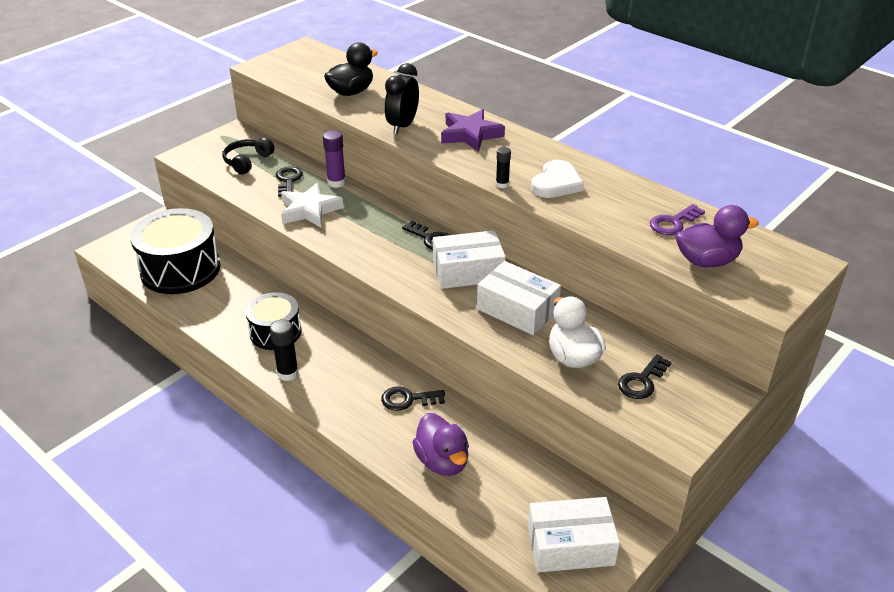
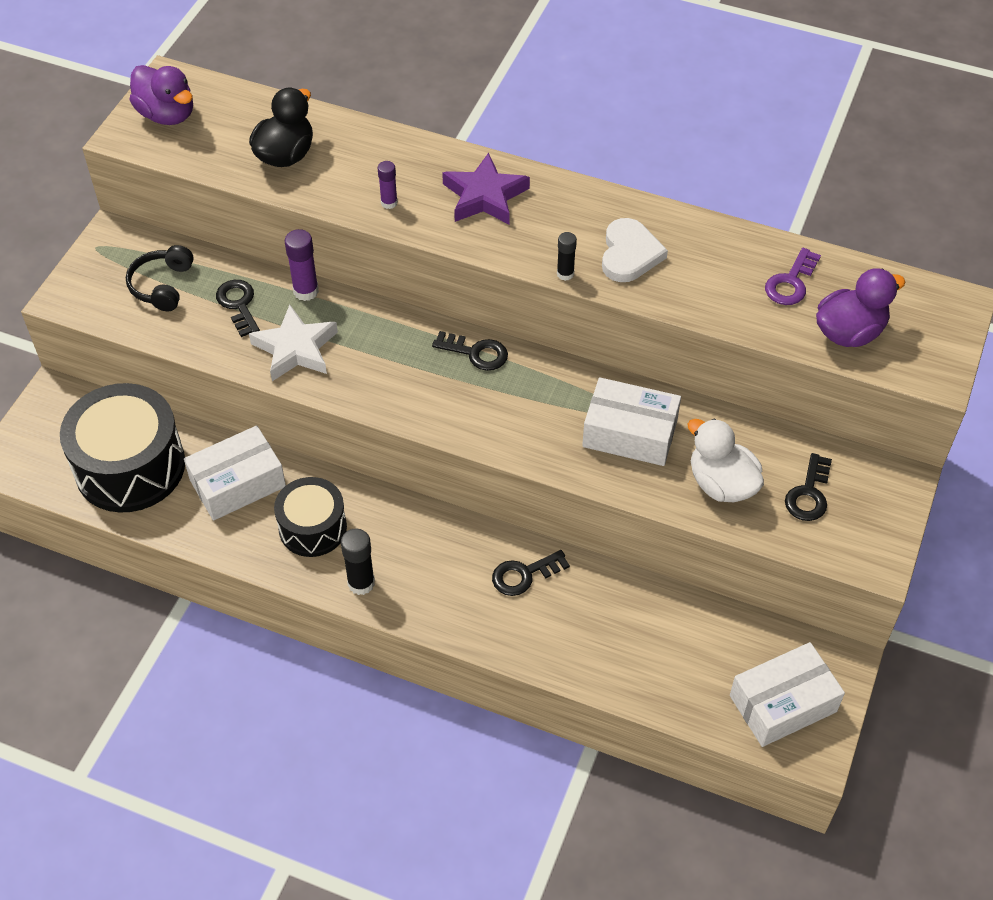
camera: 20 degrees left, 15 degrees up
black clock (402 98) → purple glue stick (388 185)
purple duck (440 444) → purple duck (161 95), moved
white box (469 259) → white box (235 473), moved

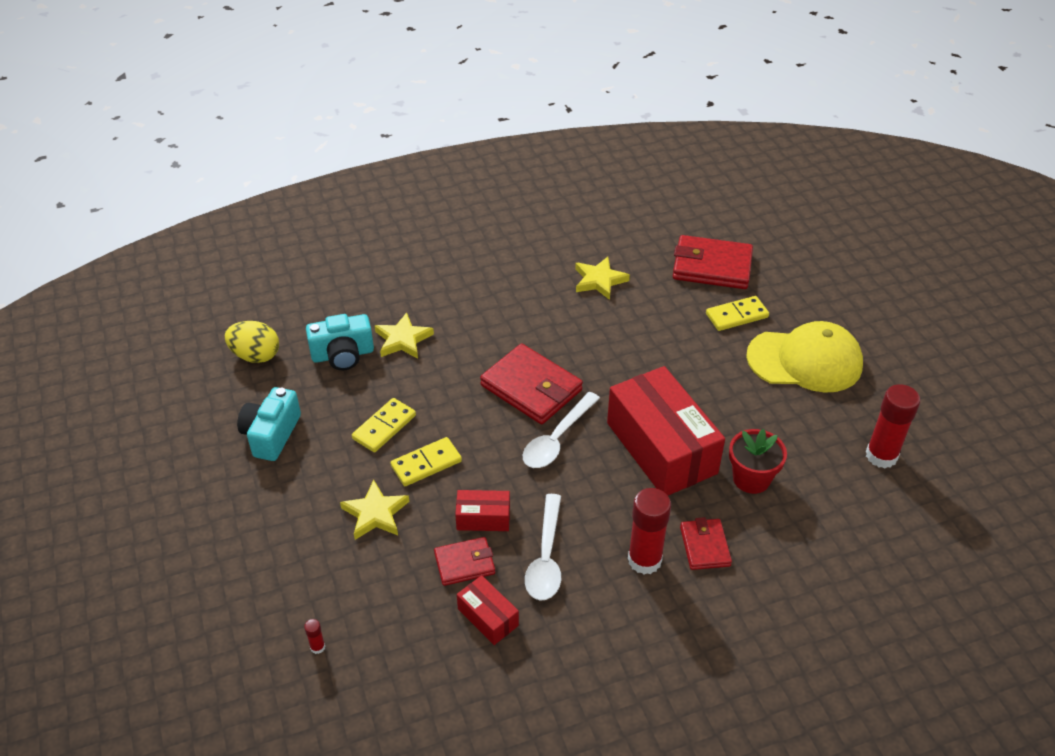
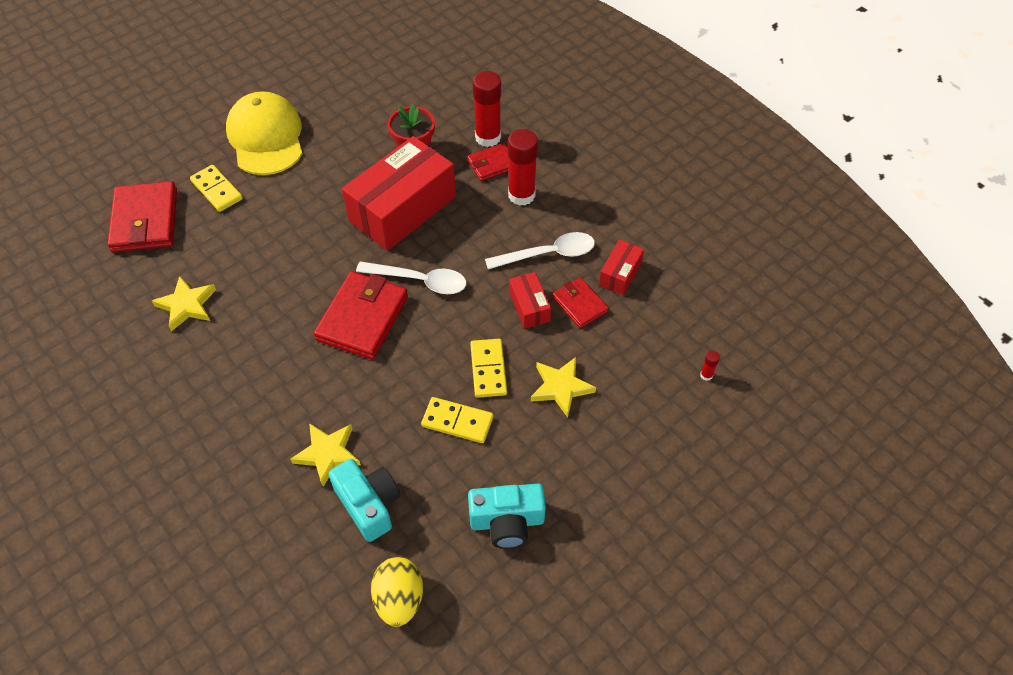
camera: 110 degrees left, 10 degrees up
yellow domino (426 461) → yellow domino (488 368), 45 degrees clockwise
red glue stick (893 426) → red glue stick (486 109), moved

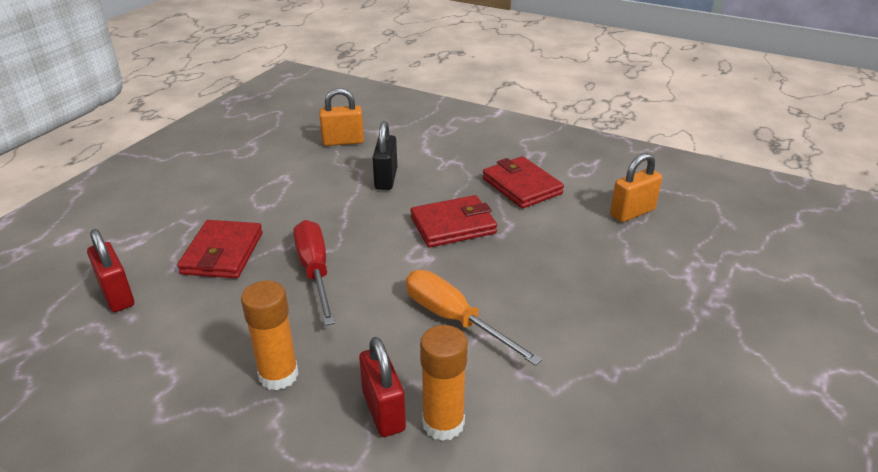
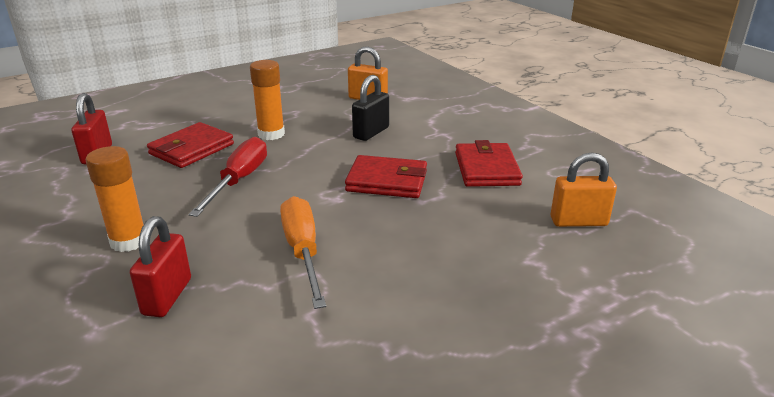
camera: 30 degrees right, 5 degrees down
orange glue stick (444 383) → orange glue stick (267 100), moved

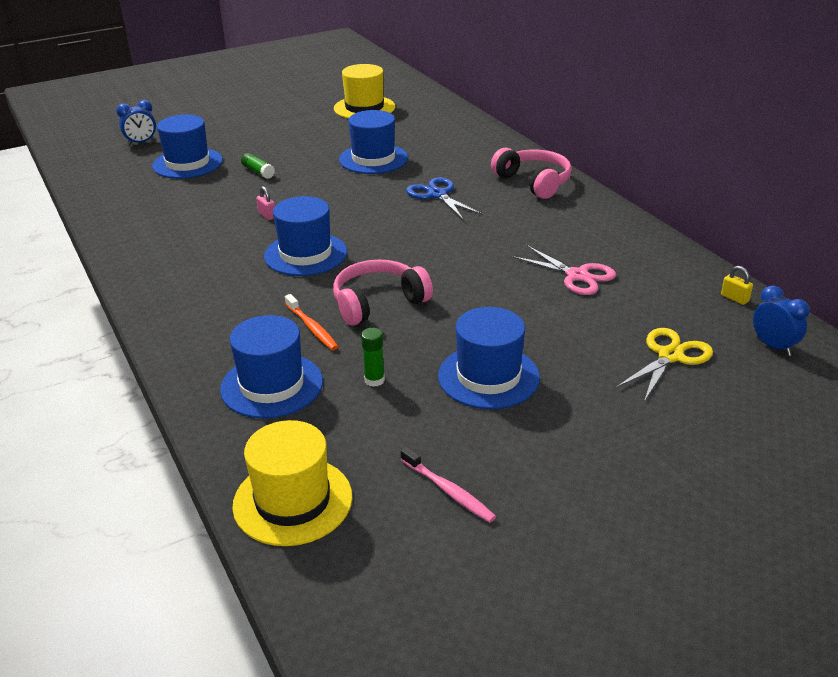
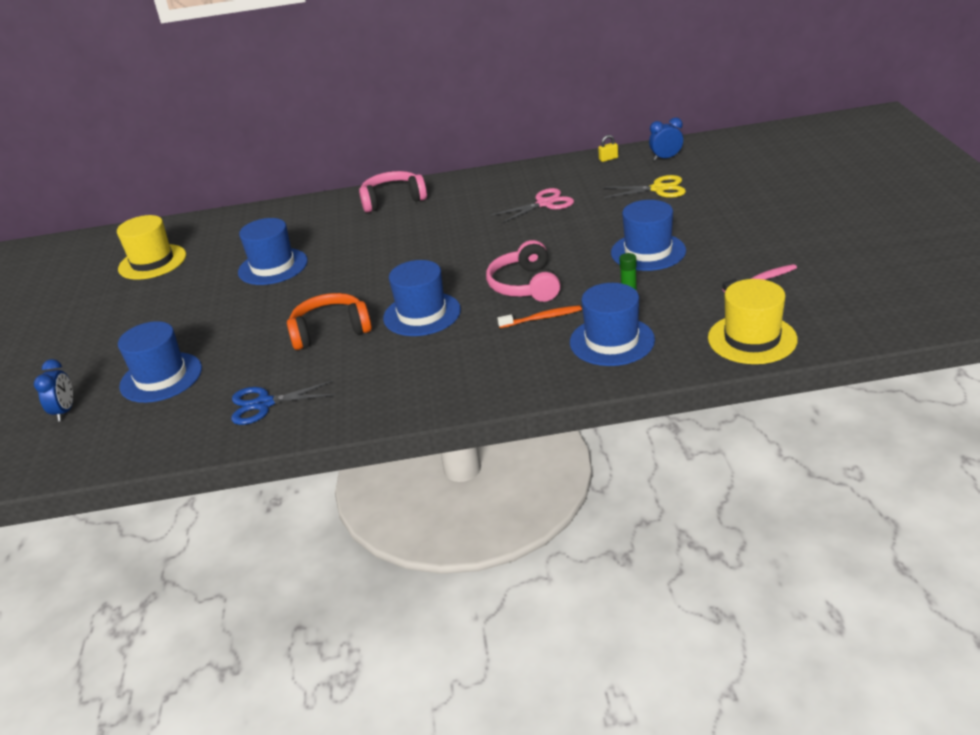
camera: 65 degrees left, 0 degrees up
green glue stick (258 166) → -
pink padlock (265 203) → orange headphones (329 321)
blue scissors (444 198) → blue scissors (283 402), moved
yellow scissors (664 365) → yellow scissors (644 186), 120 degrees clockwise

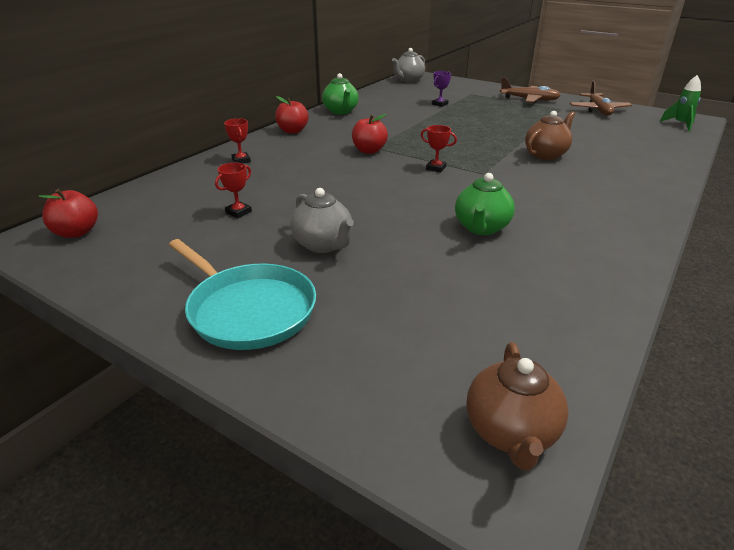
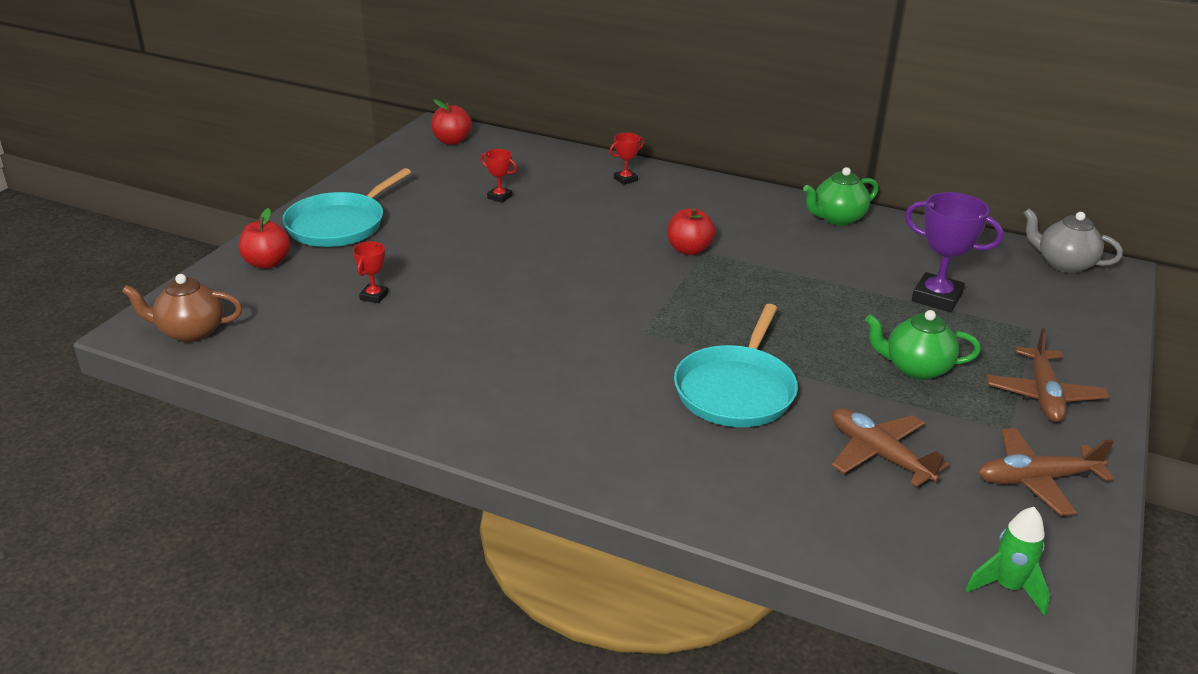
camera: 80 degrees right, 0 degrees up
red apple (292 115) → red apple (265 238), moved
grey teapot (322 220) → -
red trophy (439 148) → red trophy (370 272), moved
purple trophy (441 89) → purple trophy (954 252), x1.92
green teapot (485 204) → green teapot (923 345), moved
brown teapot (550 135) → turquoise pan (736 365)
- → brown plane (890 447)

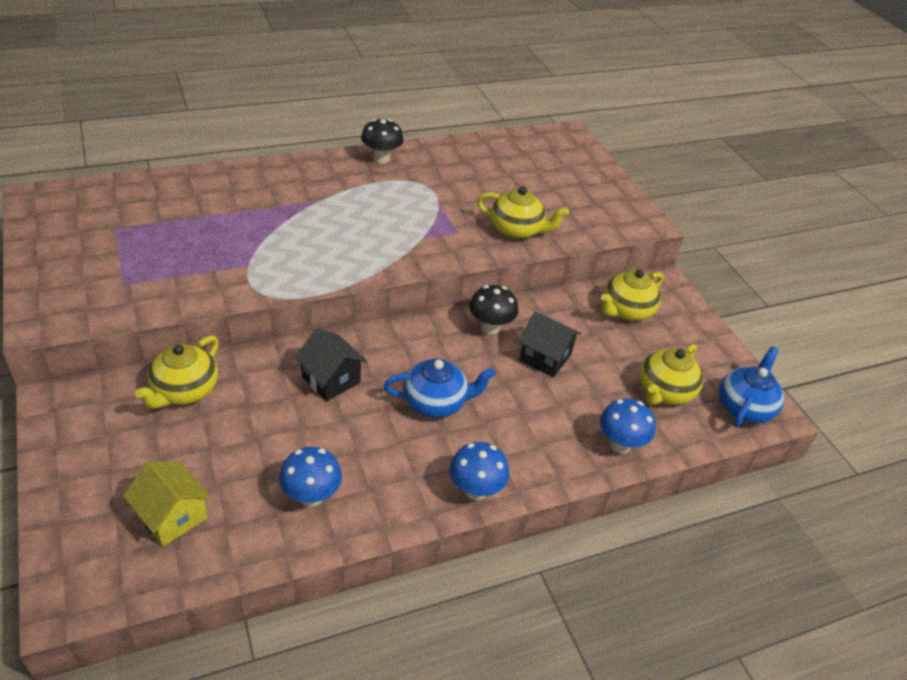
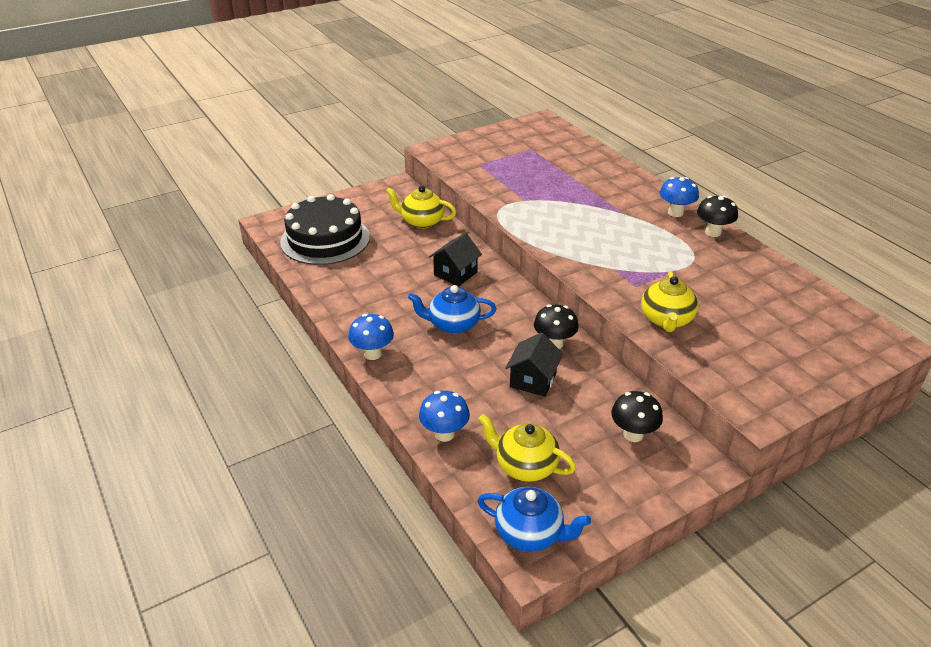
camera: 85 degrees right, 5 degrees down
yellow house (167 504) → black cake (325 229)
blue mushroom (310 477) → blue mushroom (679 197), moved
blue teapot (439 388) → blue teapot (452 309), 105 degrees clockwise
yellow teapot (632 295) → black mushroom (637 416)

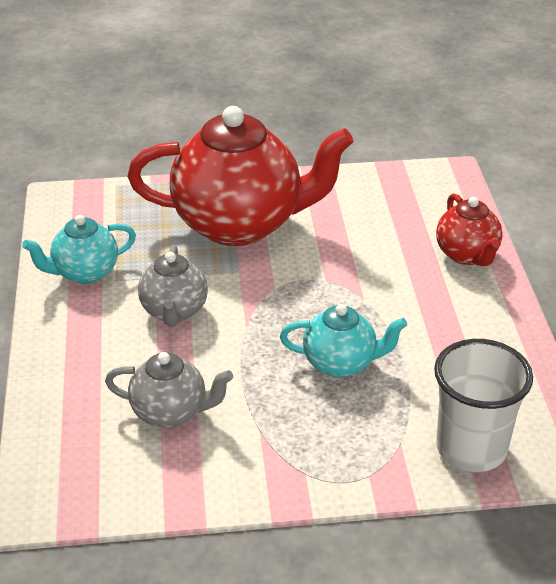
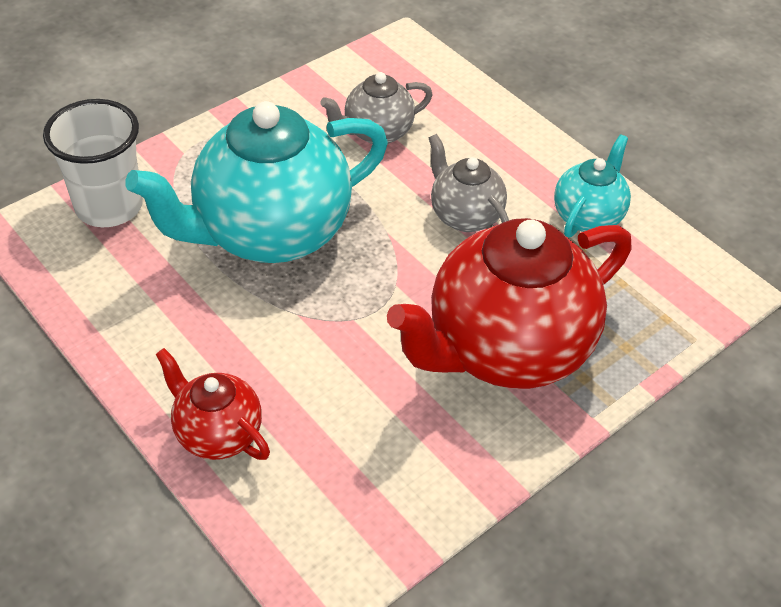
camera: 145 degrees right, 10 degrees up
turquoise teapot (343 341) → turquoise teapot (256 182), x2.03

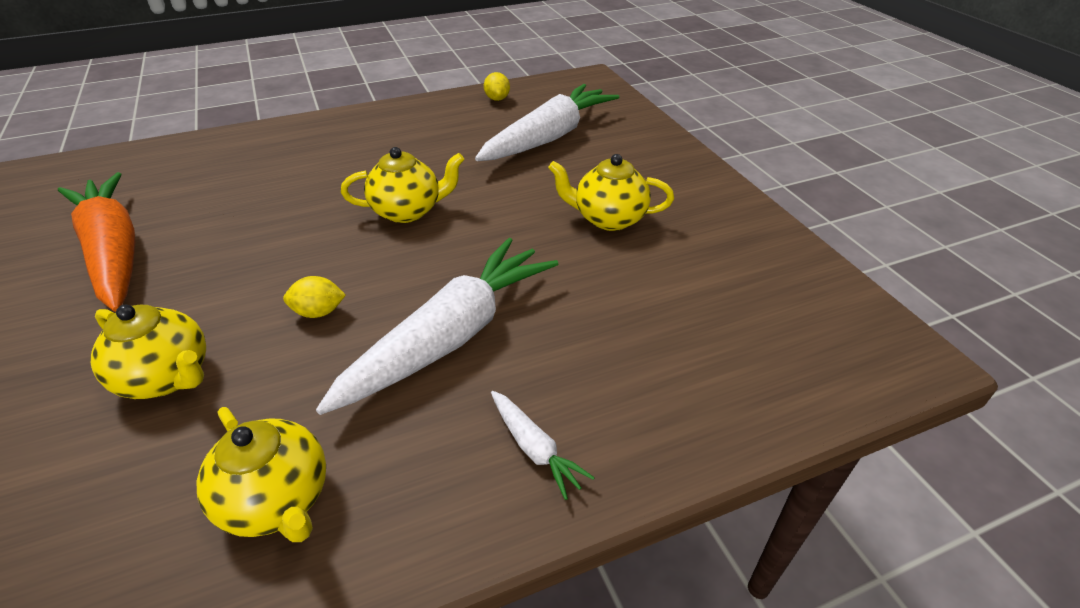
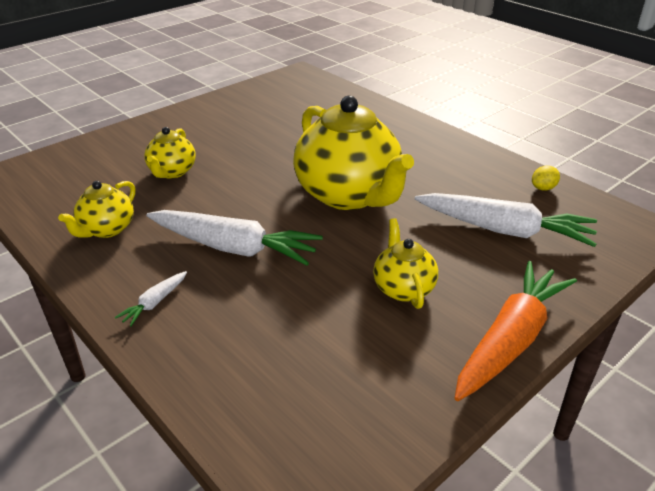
camera: 70 degrees right, 5 degrees down
orange carrot (96 242) → orange carrot (516 331), moved
yellow lemon (314 297) → -
yellow teapot (402 185) → yellow teapot (353 152), x2.03

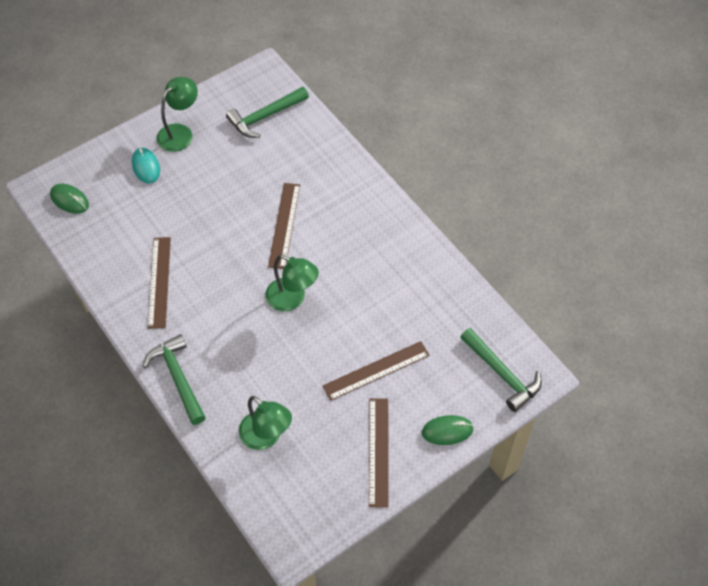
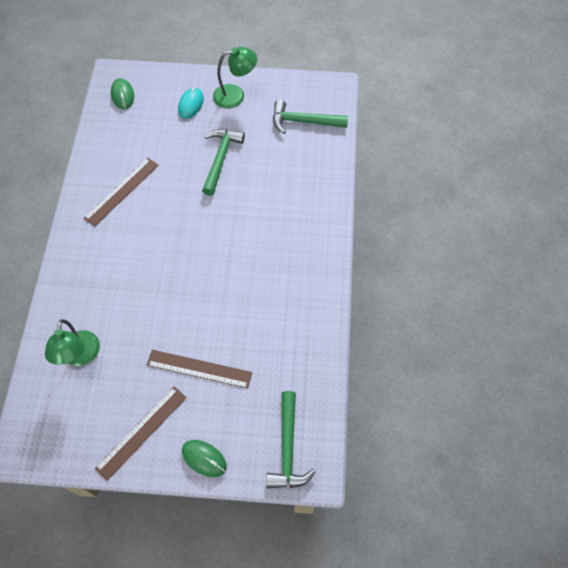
camera: 40 degrees right, 5 degrees up
green hammer (174 379) → green hammer (223 162), moved
green lamp (292 283) → -
brown ruler (284 226) → -

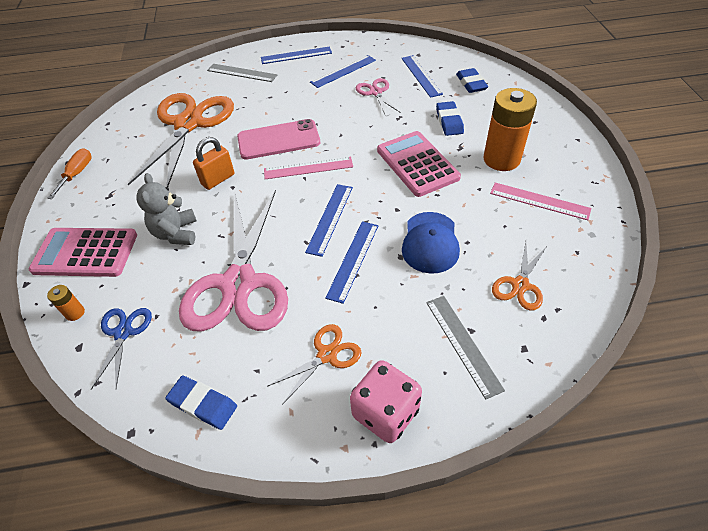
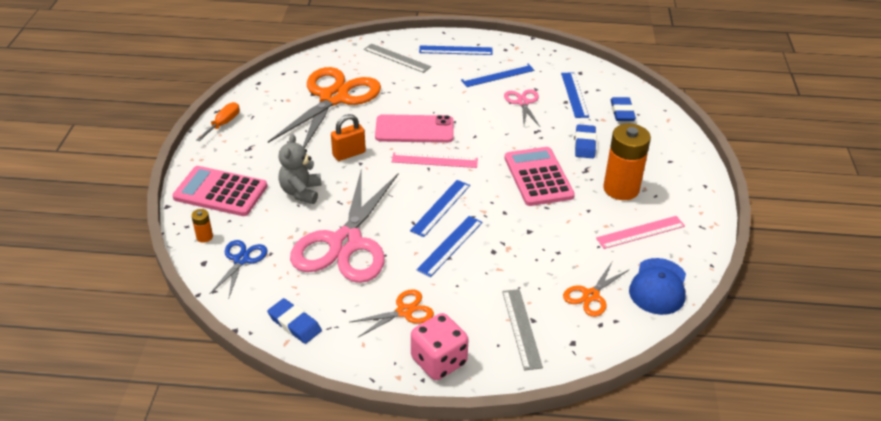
camera: 10 degrees right, 10 degrees down
blue cap (431 243) → blue cap (657 286), moved
pink ruler (541 201) → pink ruler (640 232), 60 degrees counterclockwise

